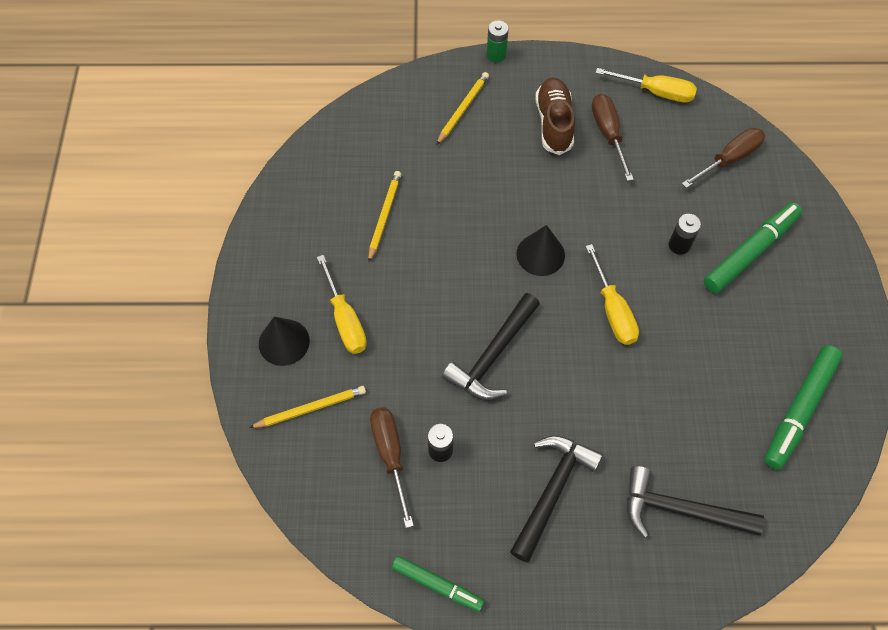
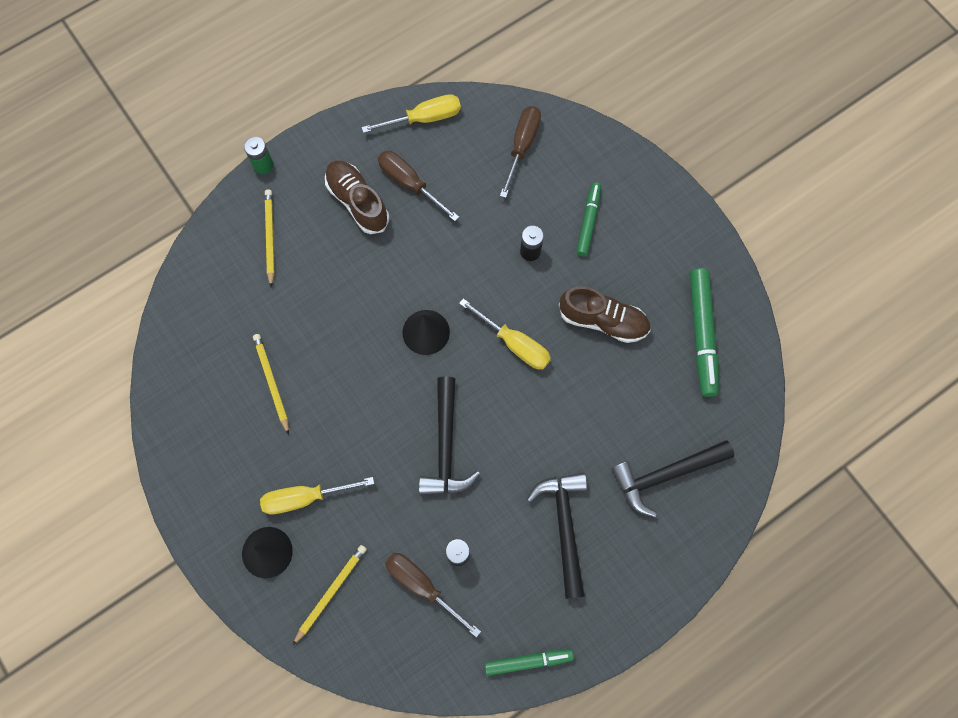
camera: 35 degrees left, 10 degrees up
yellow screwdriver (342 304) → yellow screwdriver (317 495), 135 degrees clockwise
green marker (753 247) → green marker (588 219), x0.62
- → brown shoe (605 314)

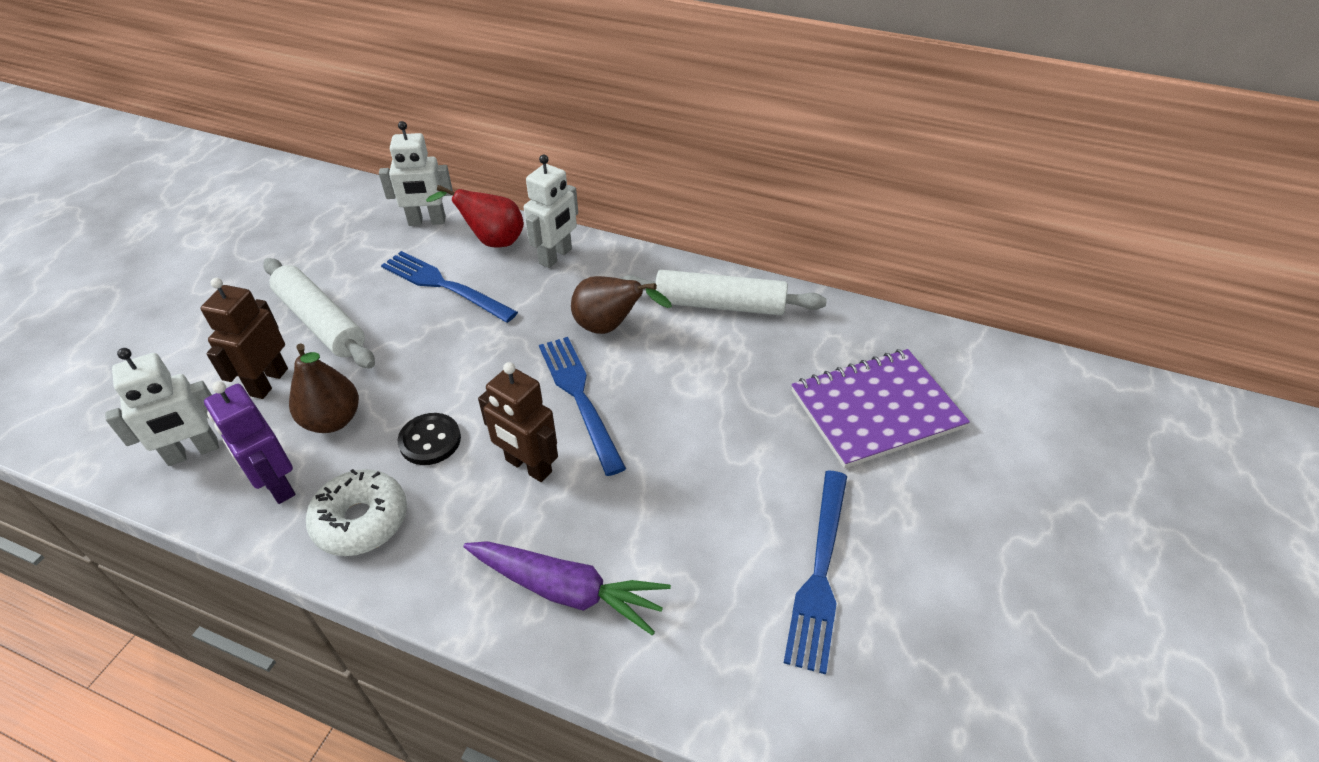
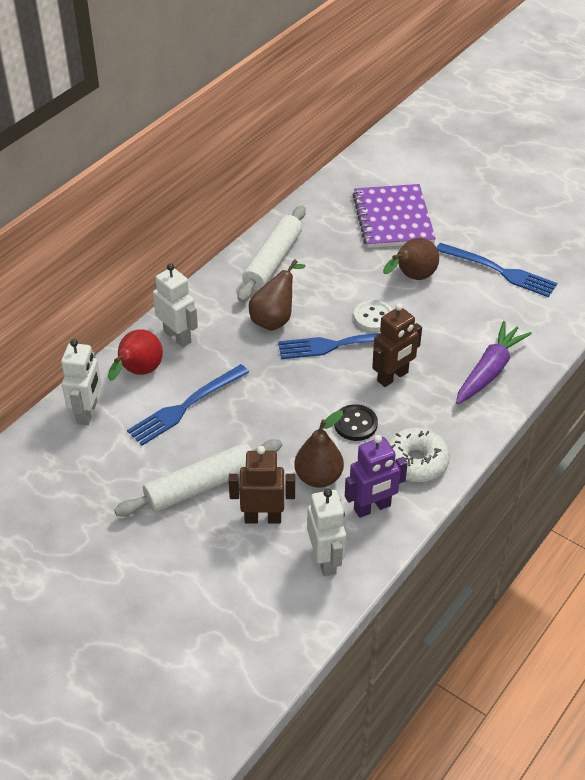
camera: 75 degrees left, 0 degrees up
brown robot (244 338) → brown robot (262 484), 150 degrees clockwise
- → white button (373 316)
- → brown pear (411 259)

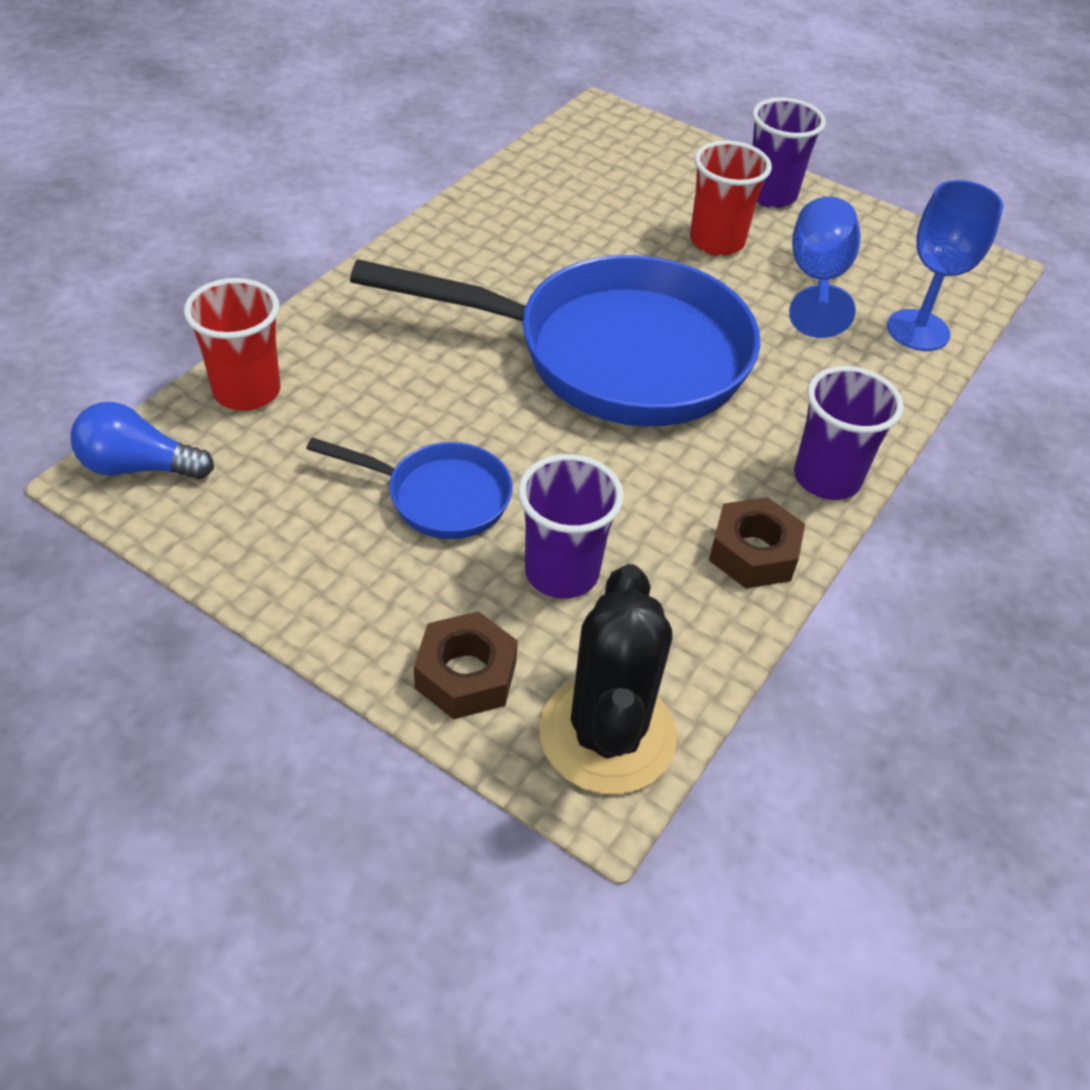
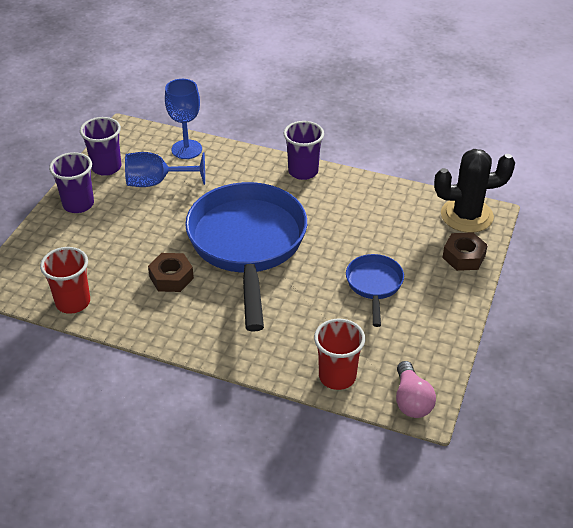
camera: 100 degrees left, 5 degrees down
blue light bulb (142 441) → pink light bulb (416 389)
purple cup (571 526) → purple cup (100 146), moved
red cup (731 198) → red cup (65 280), moved
brown nut (757 543) → brown nut (171 272), moved

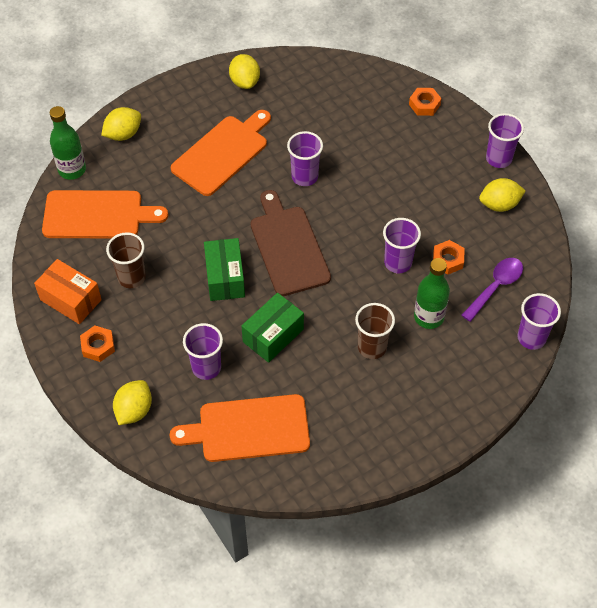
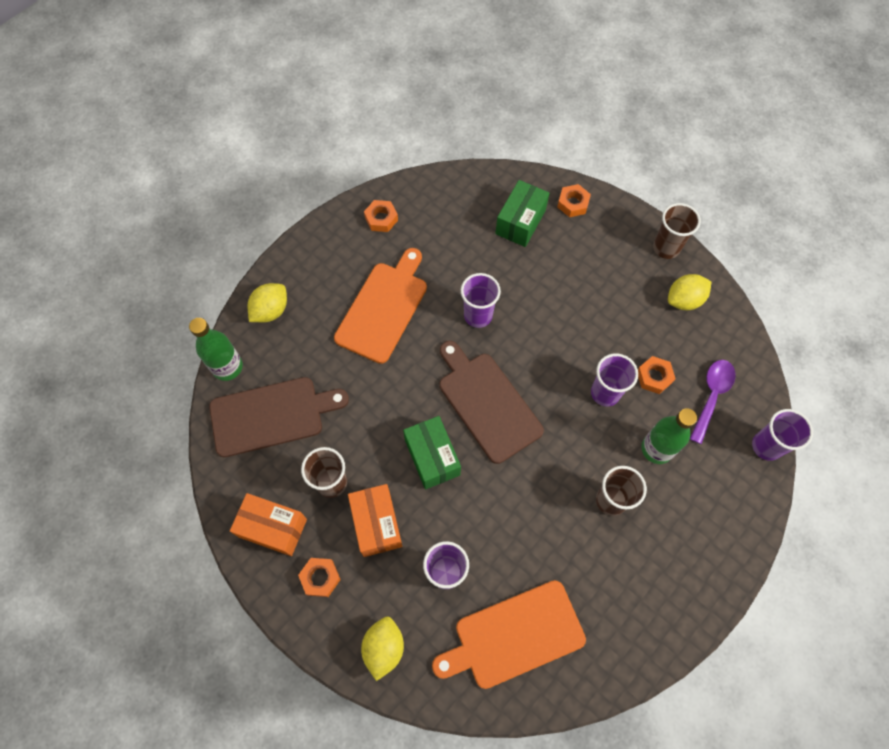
camera: 15 degrees left, 10 degrees up
orange cutting board (105 214) → brown cutting board (279 417)
yellow lemon (244 71) → orange nut (381 216)
green box (272 328) → green box (522 213), moved
purple cup (505 140) → brown cup (677 231)
- → orange box (375 520)

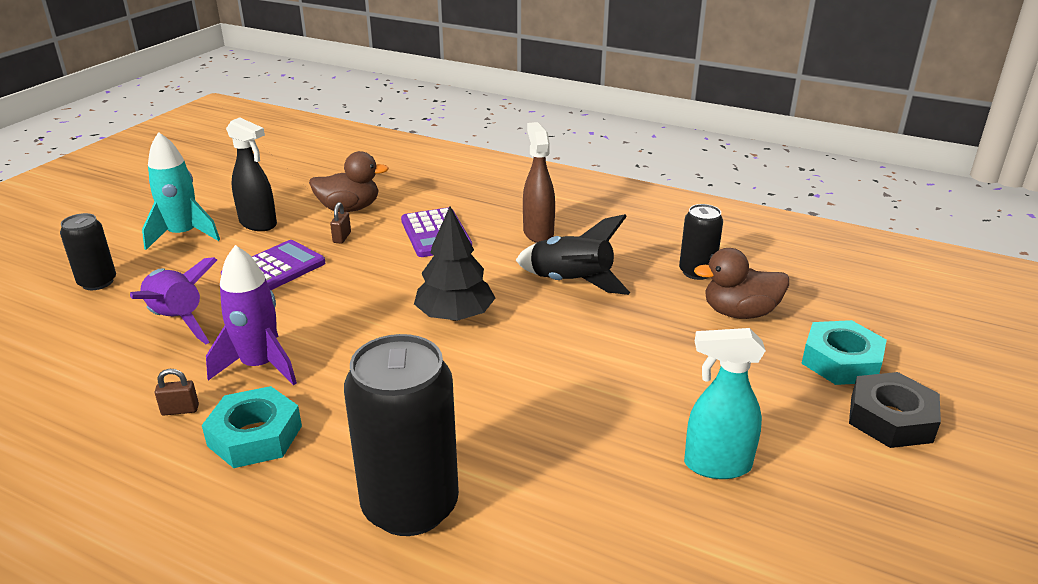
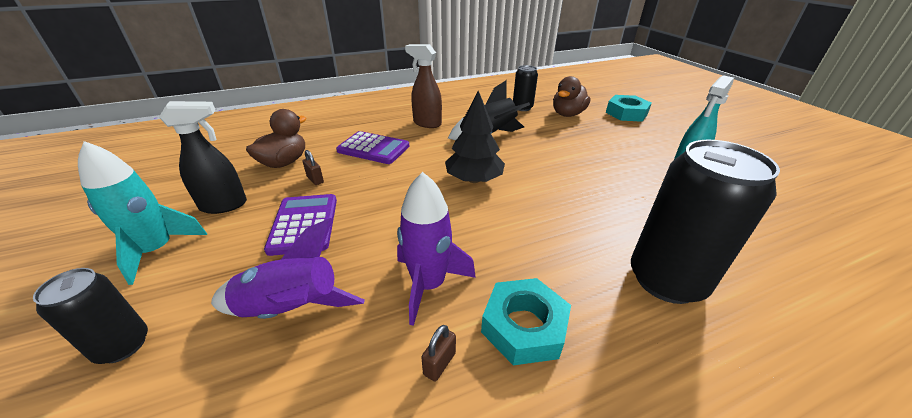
camera: 50 degrees left, 5 degrees up
black nut (895 410) → -

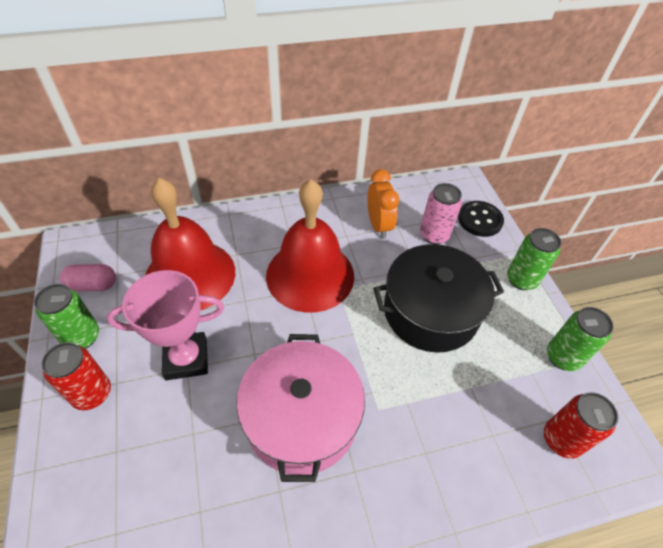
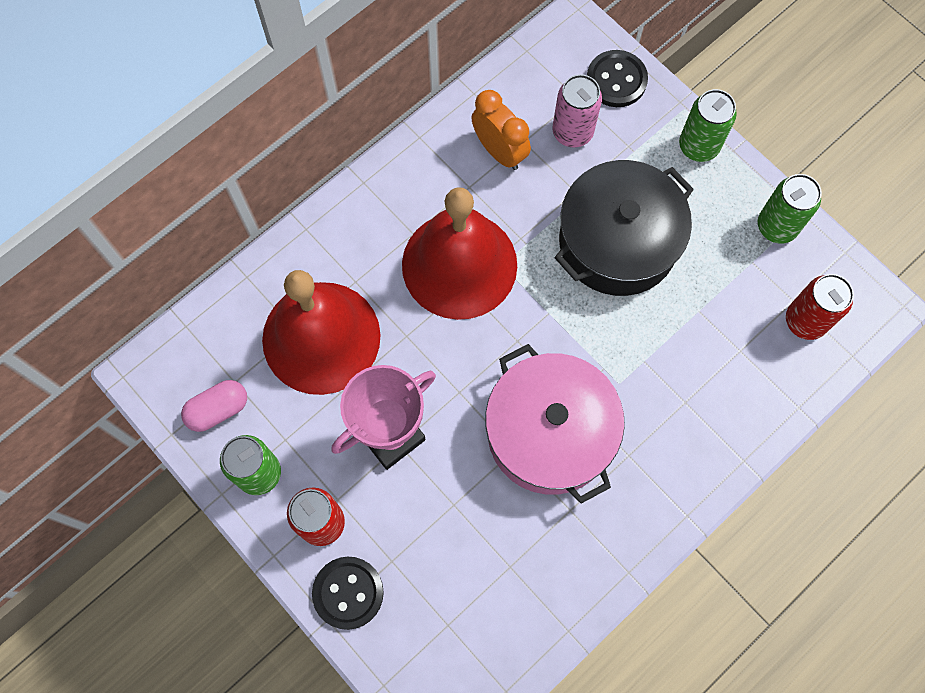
camera: 25 degrees left, 20 degrees up
- → black button (348 593)

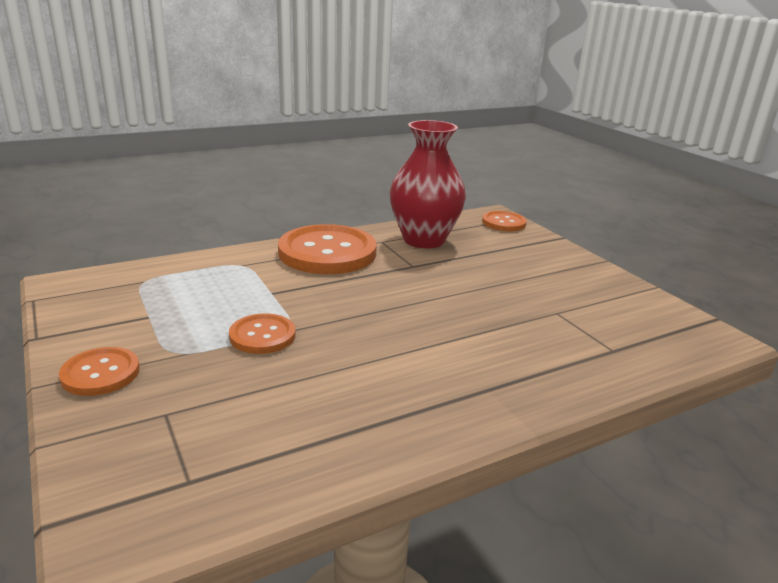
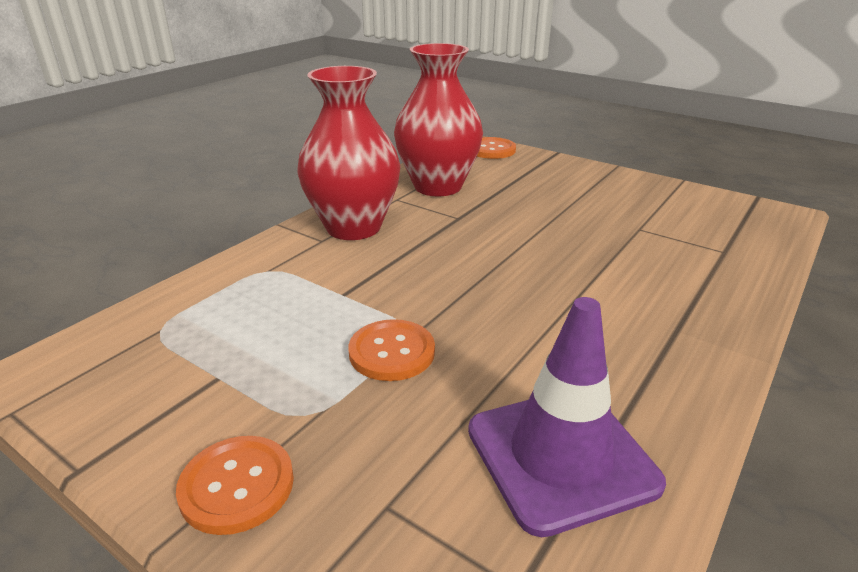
camera: 25 degrees left, 5 degrees up
orange button (327 249) → red vase (349 153)
- → purple traffic cone (567 417)

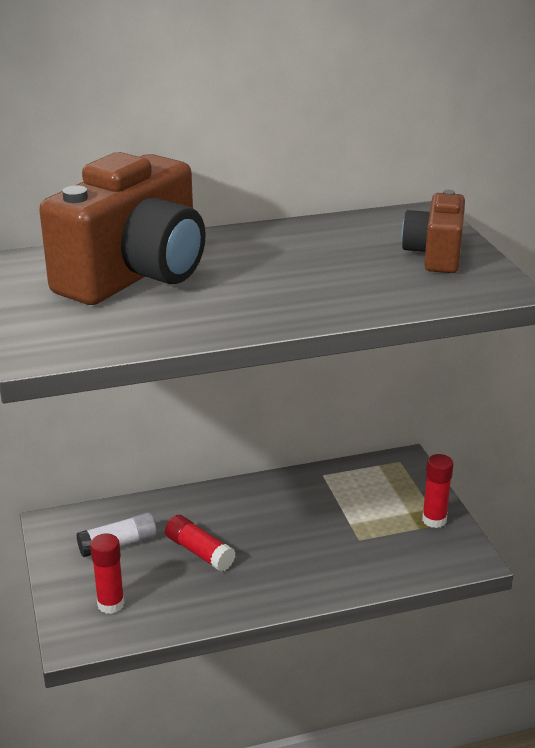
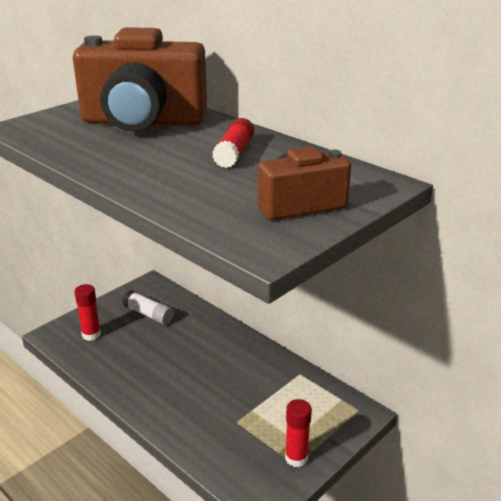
camera: 60 degrees right, 0 degrees up
red glue stick (200 543) → red glue stick (233 143), moved

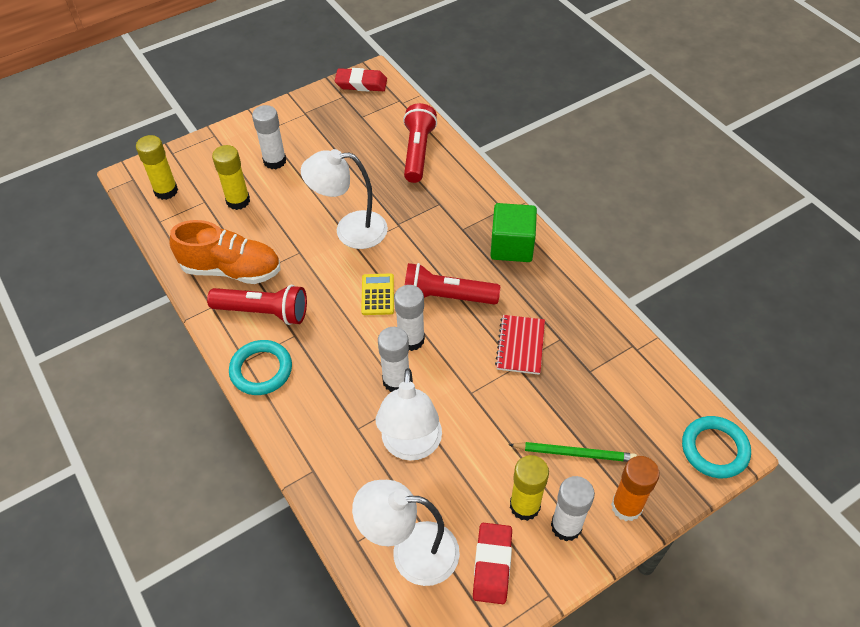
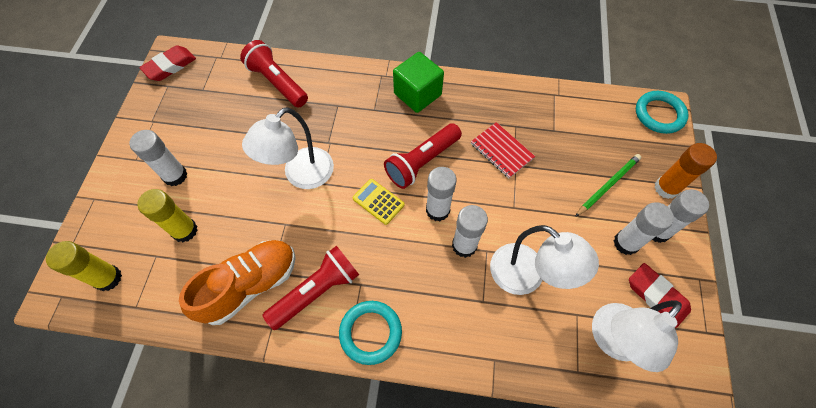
camera: 50 degrees left, 10 degrees up
yellow glue stick (529 488) → white glue stick (644 228)

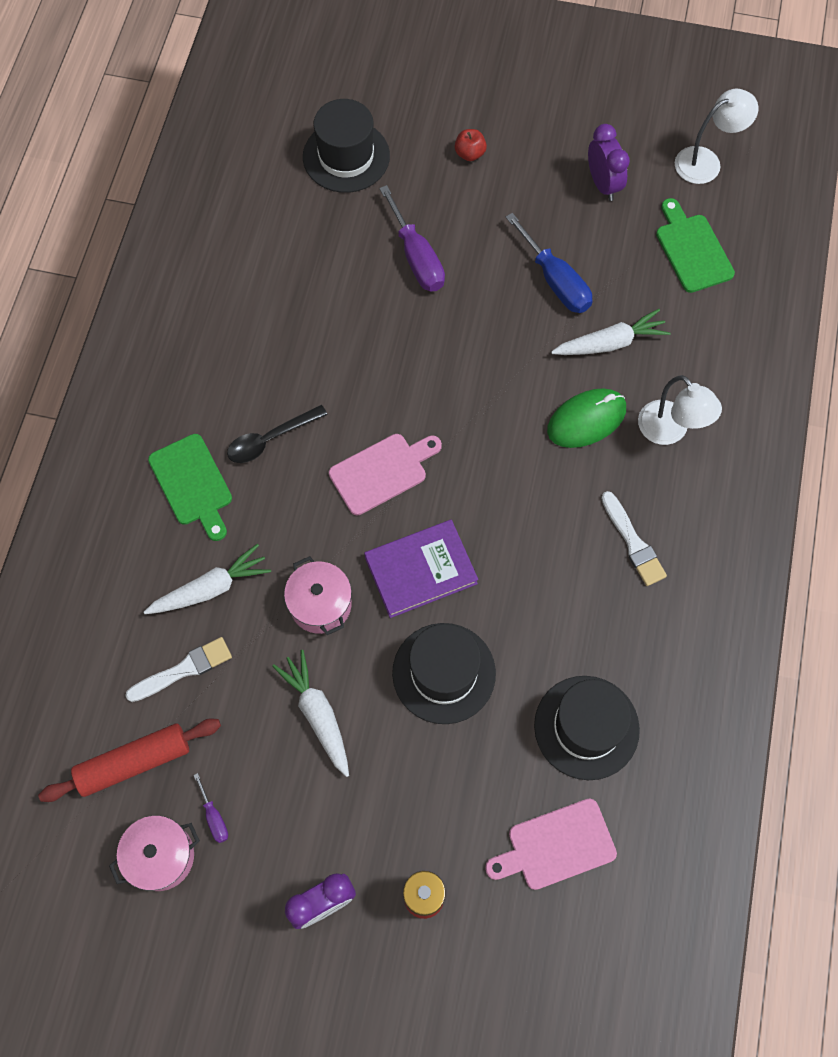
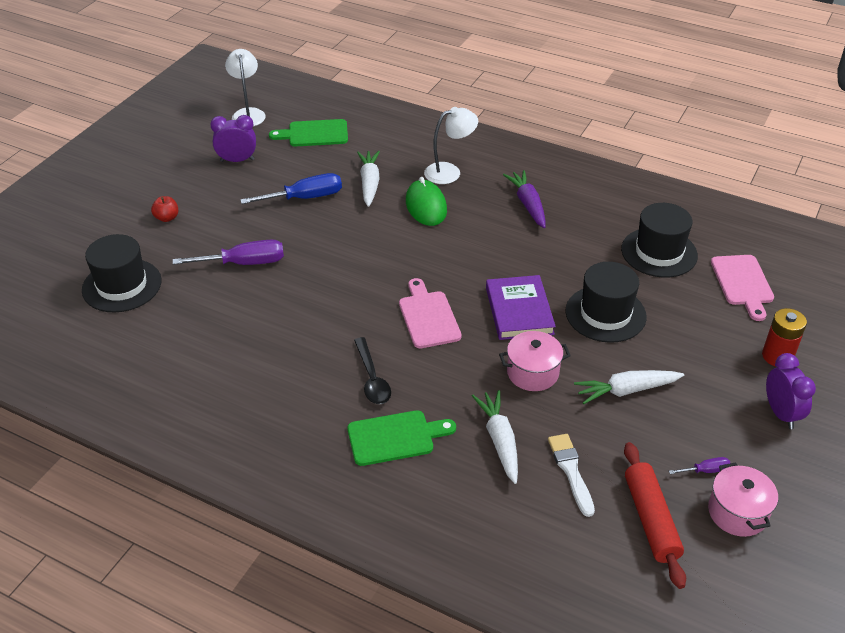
camera: 75 degrees left, 25 degrees down
white brush (634 538) → purple carrot (524 199)

